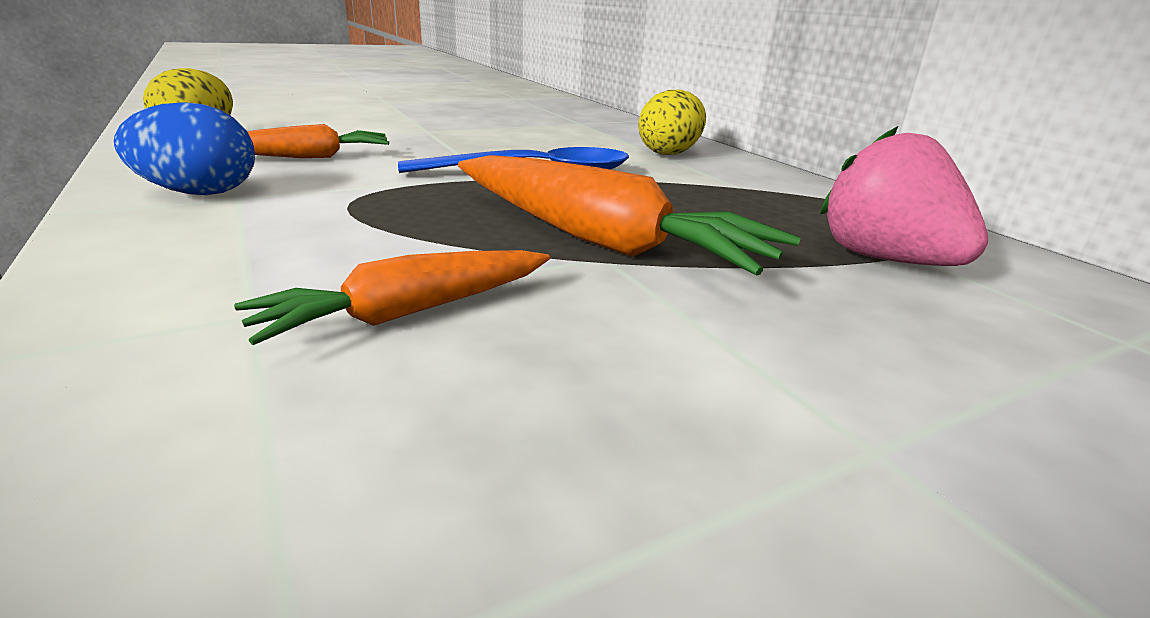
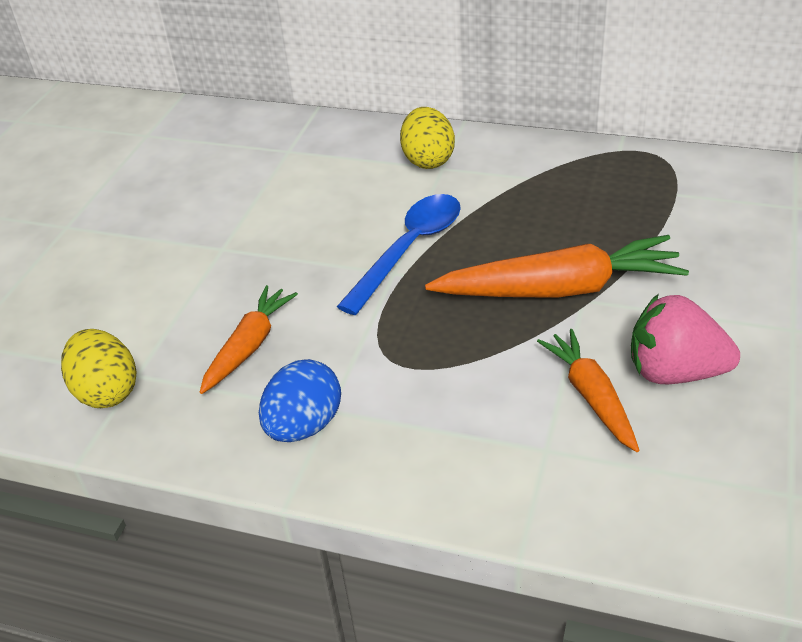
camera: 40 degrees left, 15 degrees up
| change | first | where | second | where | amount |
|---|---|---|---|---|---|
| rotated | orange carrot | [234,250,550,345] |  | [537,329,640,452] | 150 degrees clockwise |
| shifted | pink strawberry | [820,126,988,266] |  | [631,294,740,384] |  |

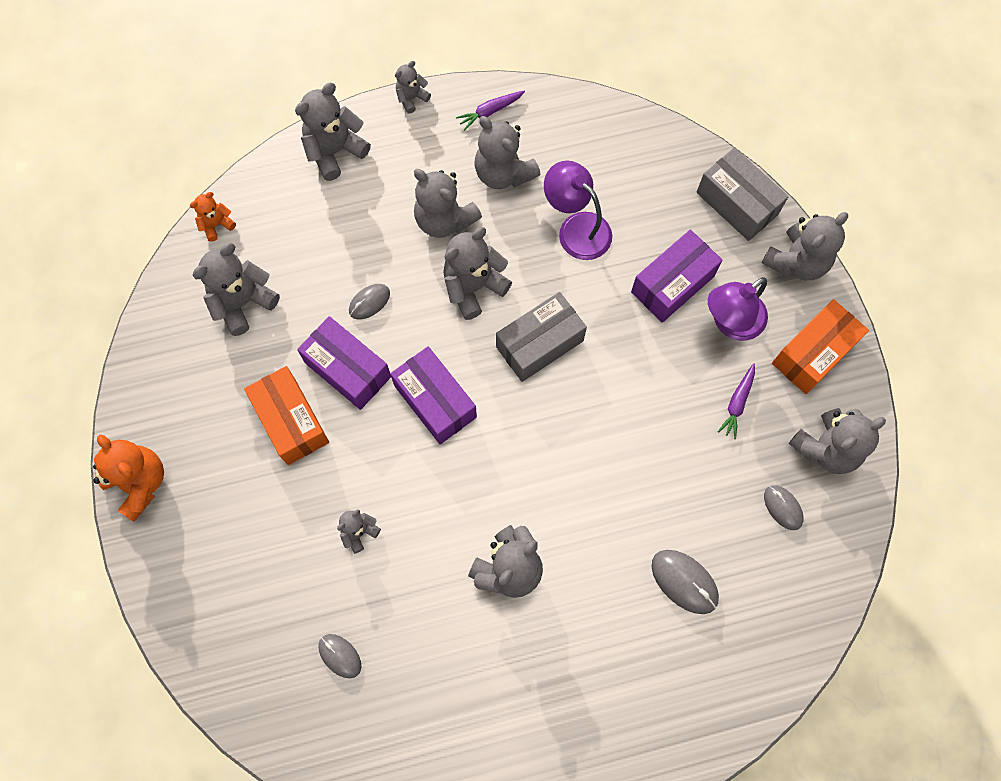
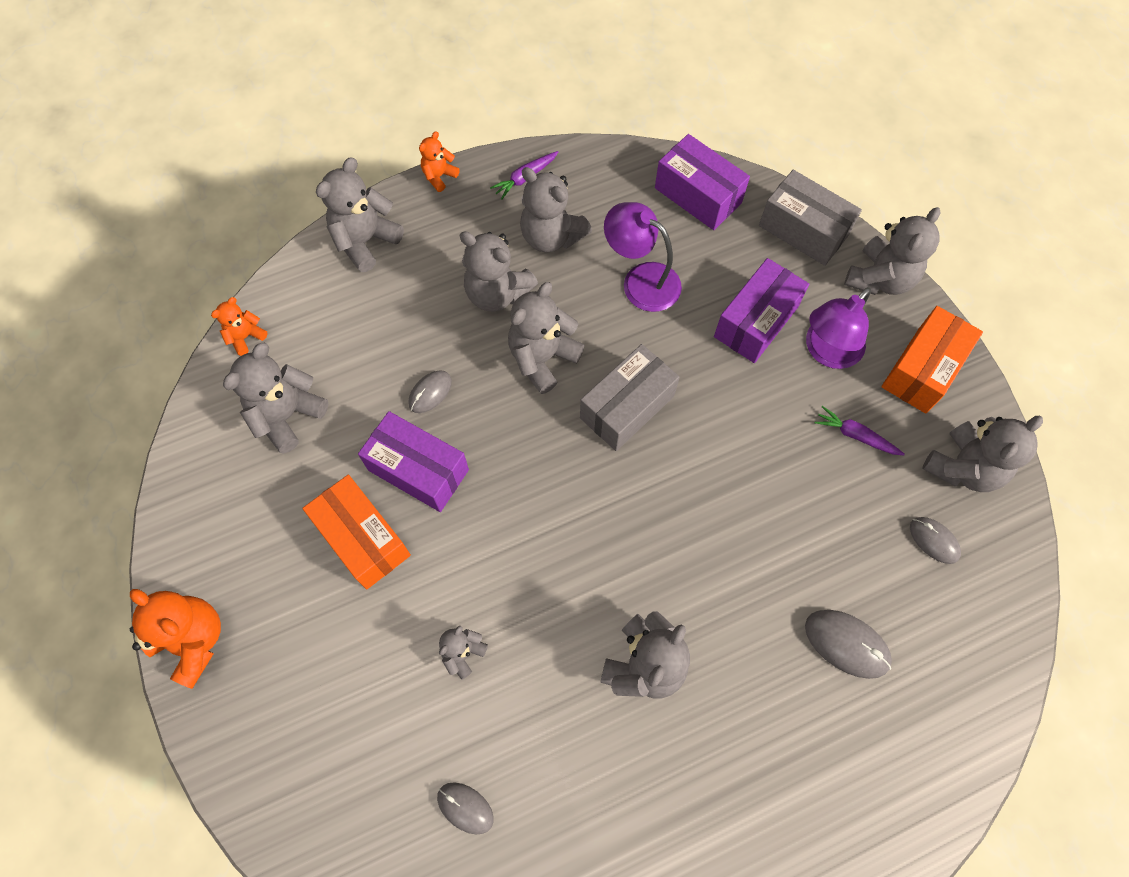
camera: 10 degrees left, 5 degrees down
| change | first | where | second | where | amount |
|---|---|---|---|---|---|
| repainted | grey teddy bear | [395,61,431,114] | orange teddy bear | [419,131,460,192] |  |
| shifted | purple box | [390,347,477,444] |  | [655,134,750,230] |  |
| rotated | purple carrot | [718,363,755,439] |  | [815,406,905,455] | 105 degrees clockwise |

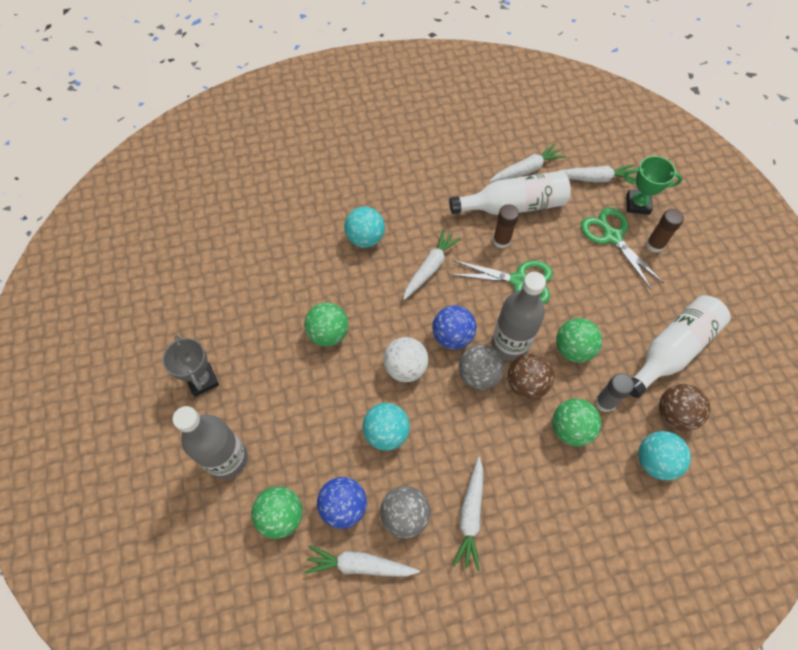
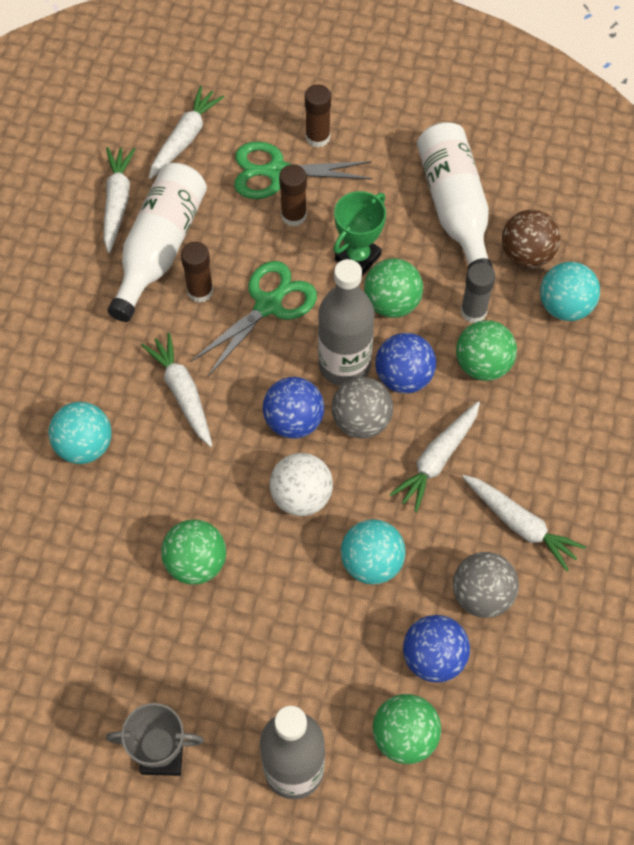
camera: 60 degrees left, 0 degrees up
| change | first | where | second | where | amount |
|---|---|---|---|---|---|
| new |  |  | brown glue stick | [279,164,307,227] |  |
| shifted | green trophy | [624,156,682,215] |  | [333,191,386,276] |  |
| repainted | brown ball | [508,353,554,399] | blue ball | [375,333,436,394] |  |
| shifted | white carrot | [305,545,420,577] |  | [389,401,480,512] |  |

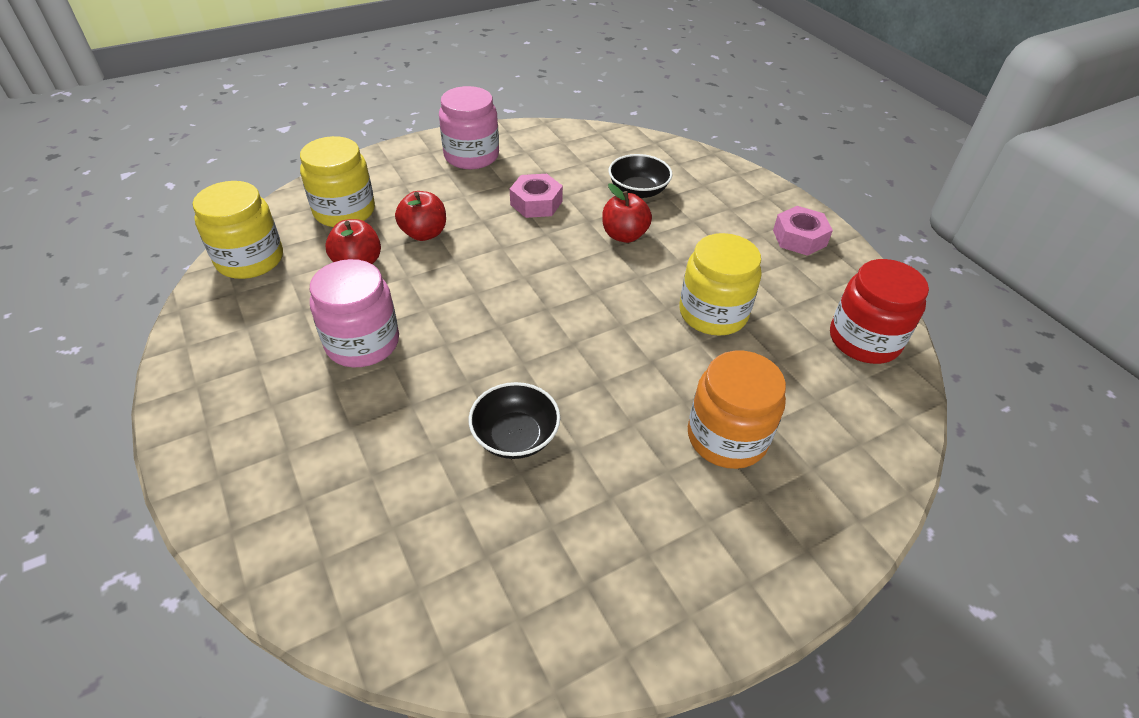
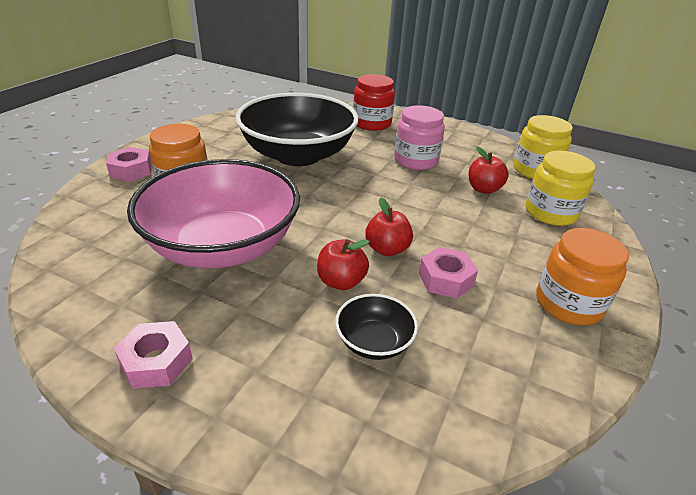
camera: 145 degrees right, 10 degrees down
| change | first | where | second | where | amount |
|---|---|---|---|---|---|
| new |  |  | pink nut | [106,147,152,182] |  |
| swapped | yellow jar | [679,233,761,336] | pink bowl | [127,159,300,268] |  |
| scaled | black bowl | [469,382,560,459] |  | [235,93,359,166] | x2.39 |
| shifted | red jar | [830,259,929,364] |  | [353,74,395,131] |  |
| shifted | red apple | [395,191,446,241] |  | [365,198,413,256] |  |
| repainted | pink jar | [439,86,499,169] | orange jar | [536,228,629,325] |  |

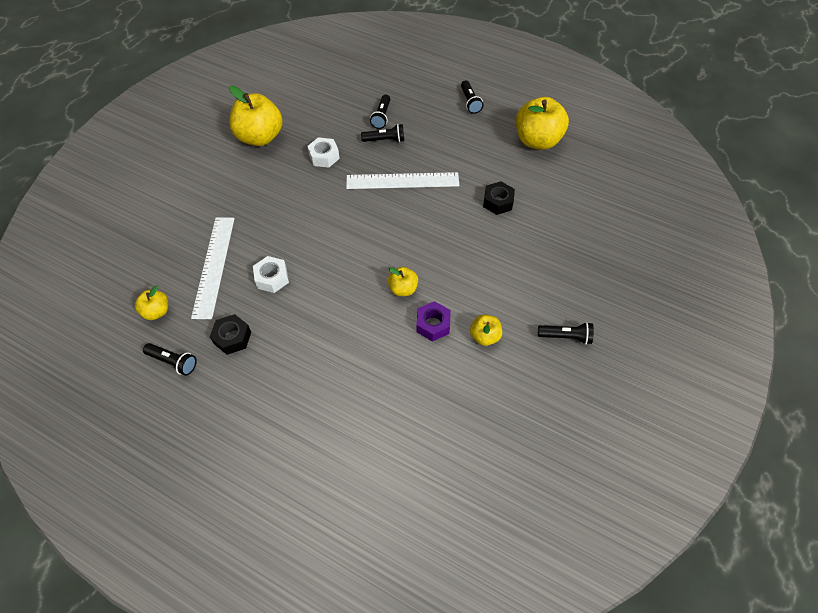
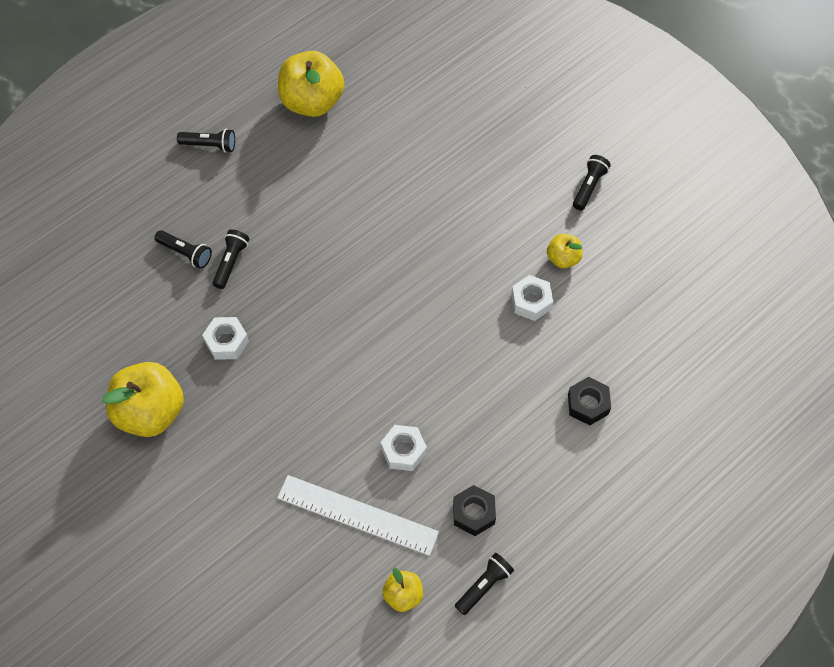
camera: 70 degrees left, 5 degrees up
| change | first | where | second | where | amount |
|---|---|---|---|---|---|
| repainted | purple nut | [416,301,451,341] | white nut | [511,275,553,321] |  |
| shifted | black nut | [483,181,515,215] |  | [568,377,611,425] |  |
| gone | white ruler | [346,172,459,189] |  |  |  |
| gone | yellow apple | [388,267,418,296] |  |  |  |

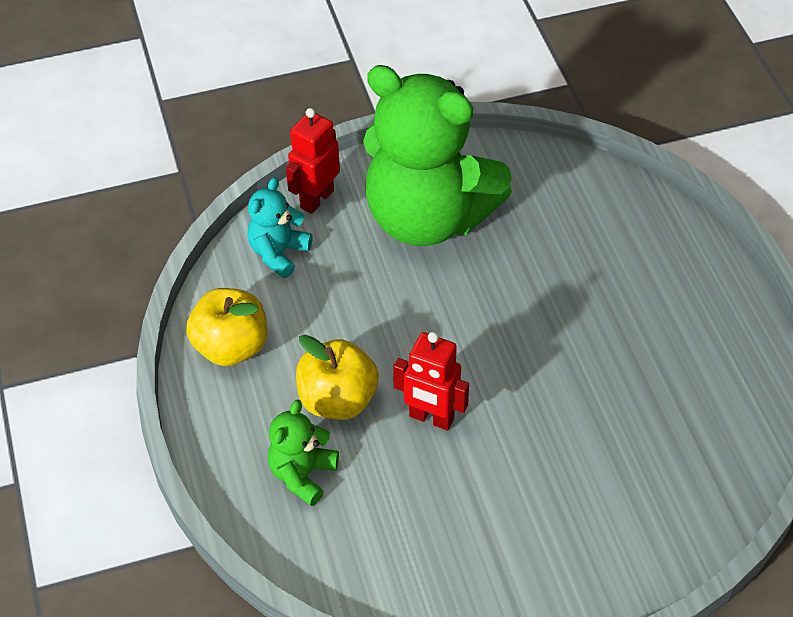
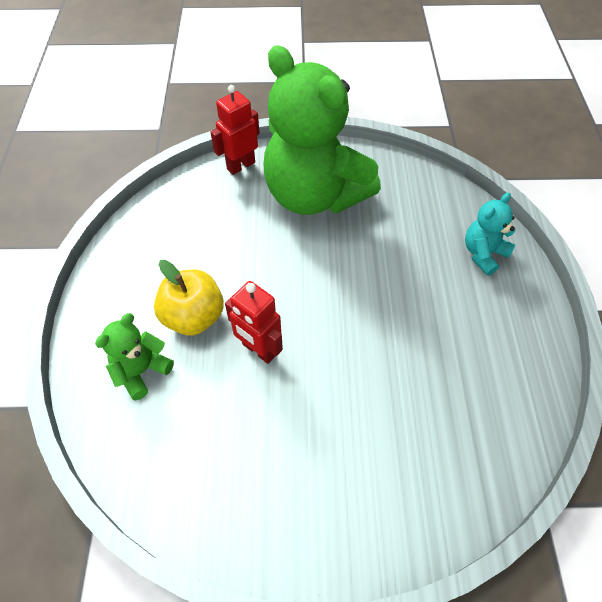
camera: 15 degrees right, 5 degrees up
| change | first | where | second | where | amount |
|---|---|---|---|---|---|
| shifted | turquoise teddy bear | [247,177,313,278] |  | [465,192,516,276] |  |
| gone | yellow apple | [186,288,267,366] |  |  |  |

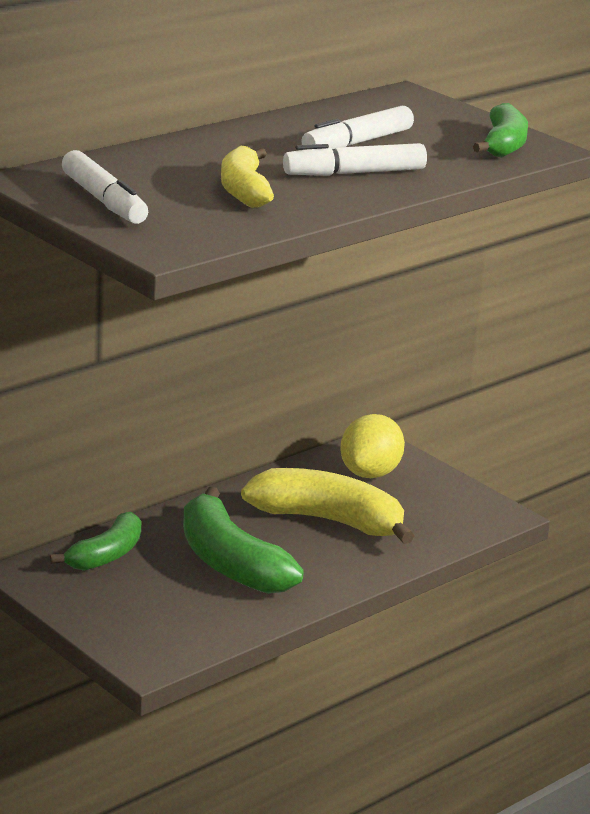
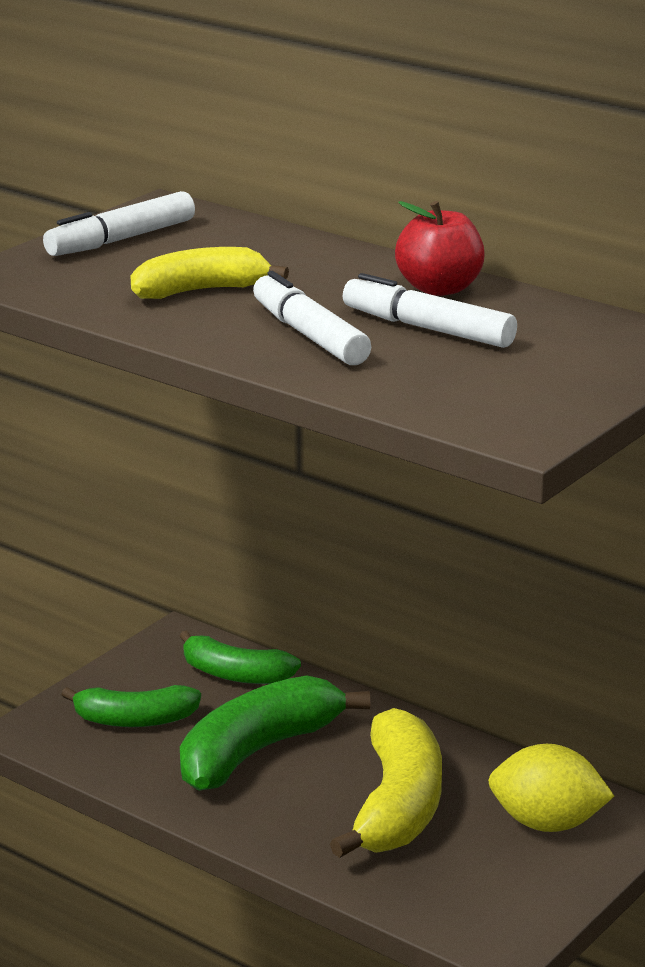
camera: 80 degrees right, 0 degrees up
| change | first | where | second | where | amount |
|---|---|---|---|---|---|
| shifted | green banana | [473,103,528,158] |  | [61,685,201,727] |  |
| new |  |  | red apple | [395,201,485,296] |  |

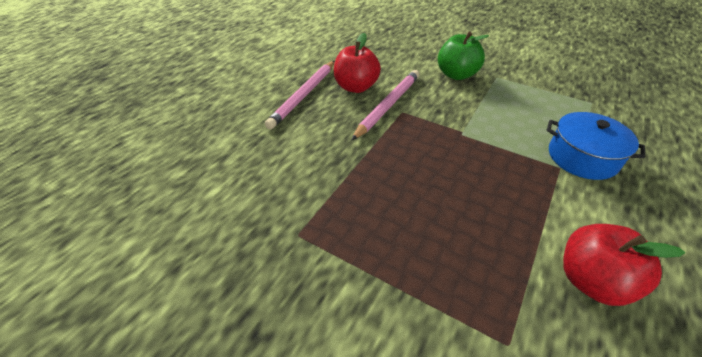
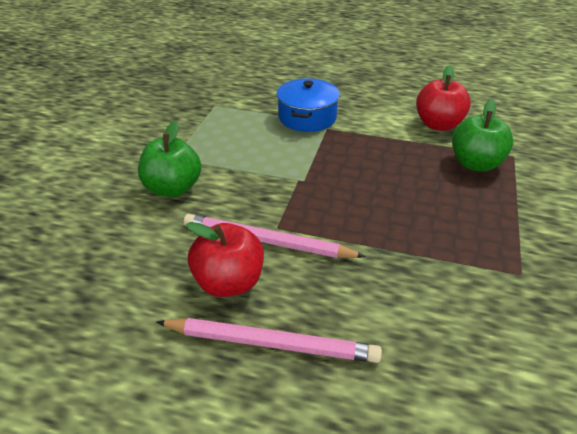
camera: 105 degrees left, 5 degrees down
| change | first | where | second | where | amount |
|---|---|---|---|---|---|
| new |  |  | green apple | [452,99,514,172] |  |

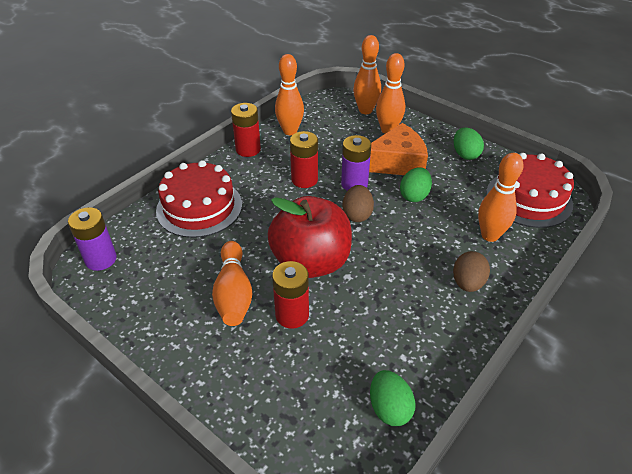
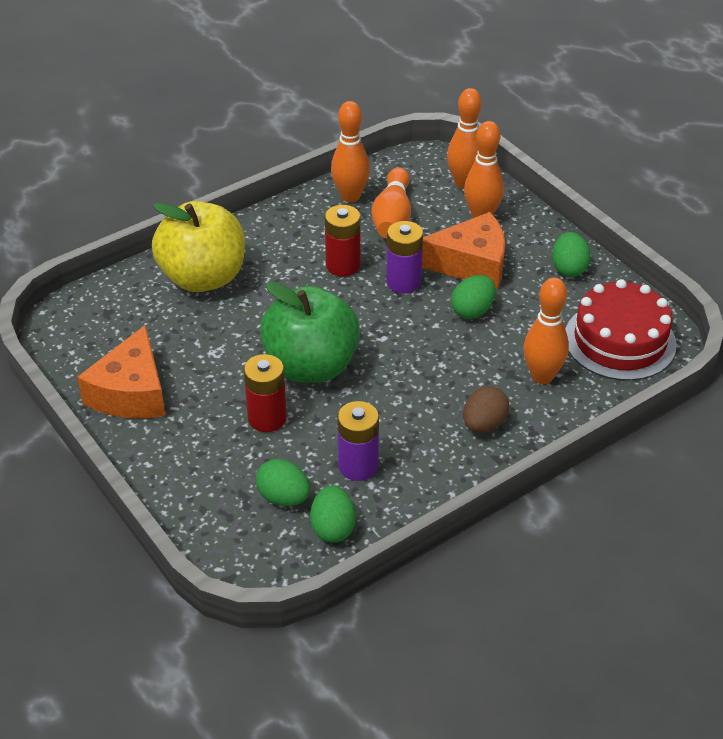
camera: 15 degrees right, 0 degrees up
| change | first | where | second | where | amount |
|---|---|---|---|---|---|
| new |  |  | orange cheese | [77,325,165,418] |  |
| swapped | red cake | [156,160,242,238] | yellow apple | [152,201,245,292] |  |
| new |  |  | green egg | [256,459,310,506] |  |
| repainted | red apple | [268,196,352,278] | green apple | [260,282,360,383] |  |
| shifted | purple battery | [68,207,117,271] |  | [337,401,379,481] |  |
| shifted | orange bowling pin | [212,241,253,326] |  | [371,167,411,238] |  |
| gone | red battery | [231,103,261,157] |  |  |  |
| gone | brown egg | [342,185,374,222] |  |  |  |

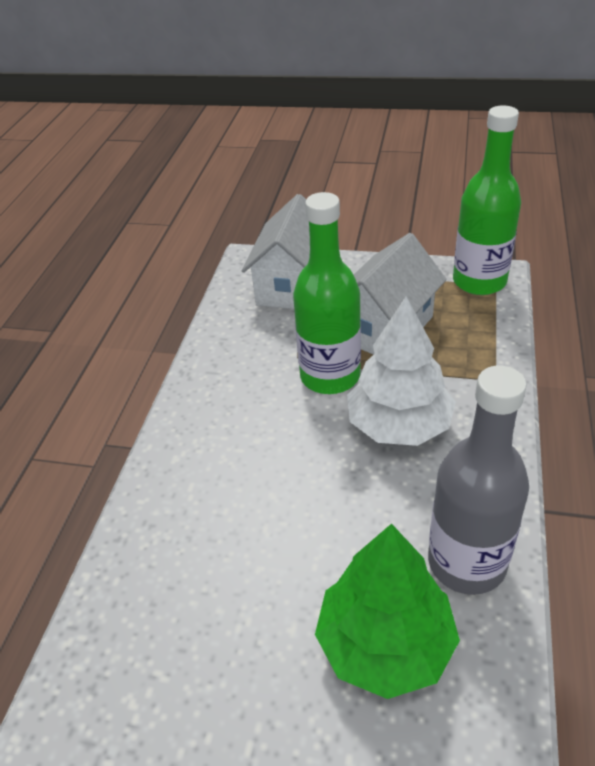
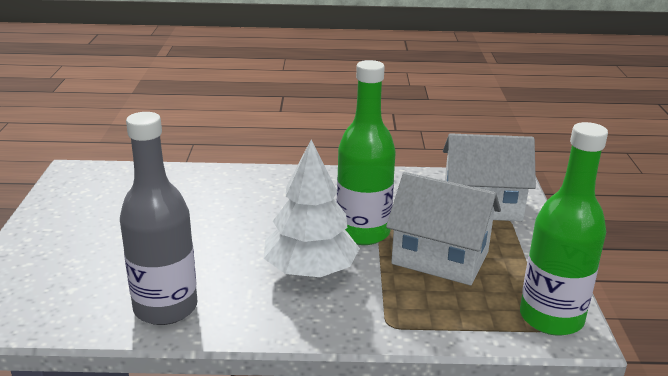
camera: 75 degrees right, 15 degrees down
| change | first | where | second | where | amount |
|---|---|---|---|---|---|
| gone | green tree | [315,524,460,699] |  |  |  |

